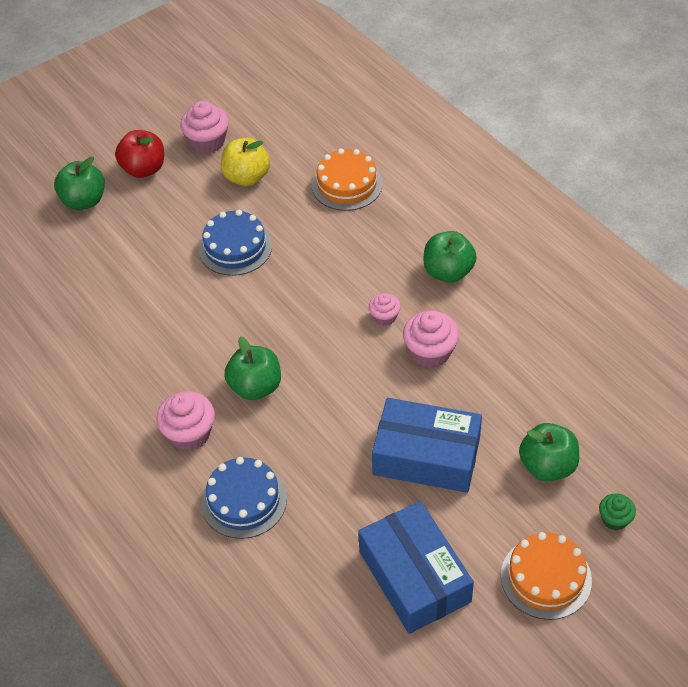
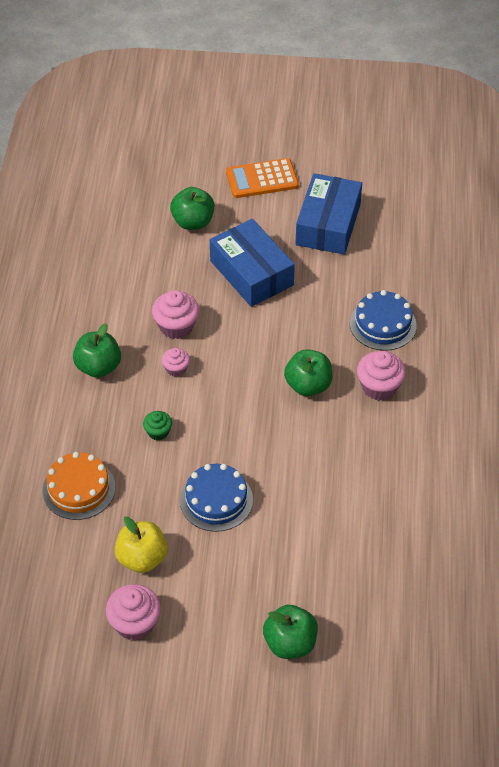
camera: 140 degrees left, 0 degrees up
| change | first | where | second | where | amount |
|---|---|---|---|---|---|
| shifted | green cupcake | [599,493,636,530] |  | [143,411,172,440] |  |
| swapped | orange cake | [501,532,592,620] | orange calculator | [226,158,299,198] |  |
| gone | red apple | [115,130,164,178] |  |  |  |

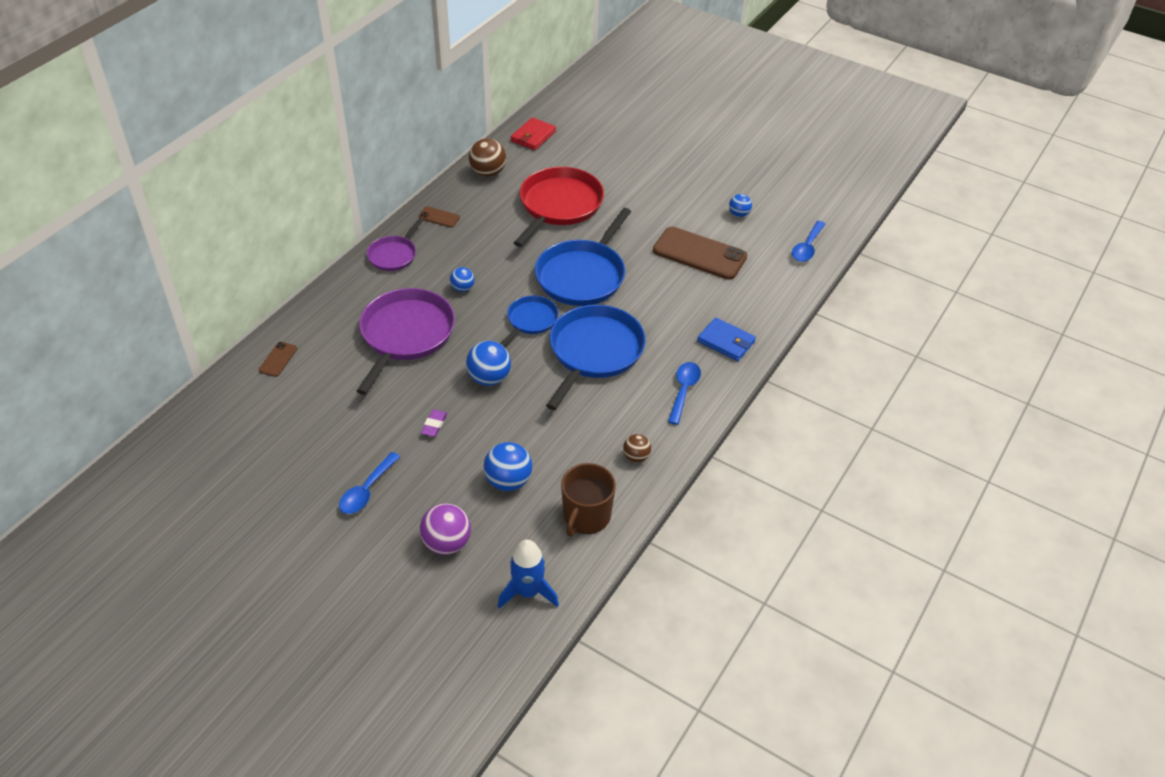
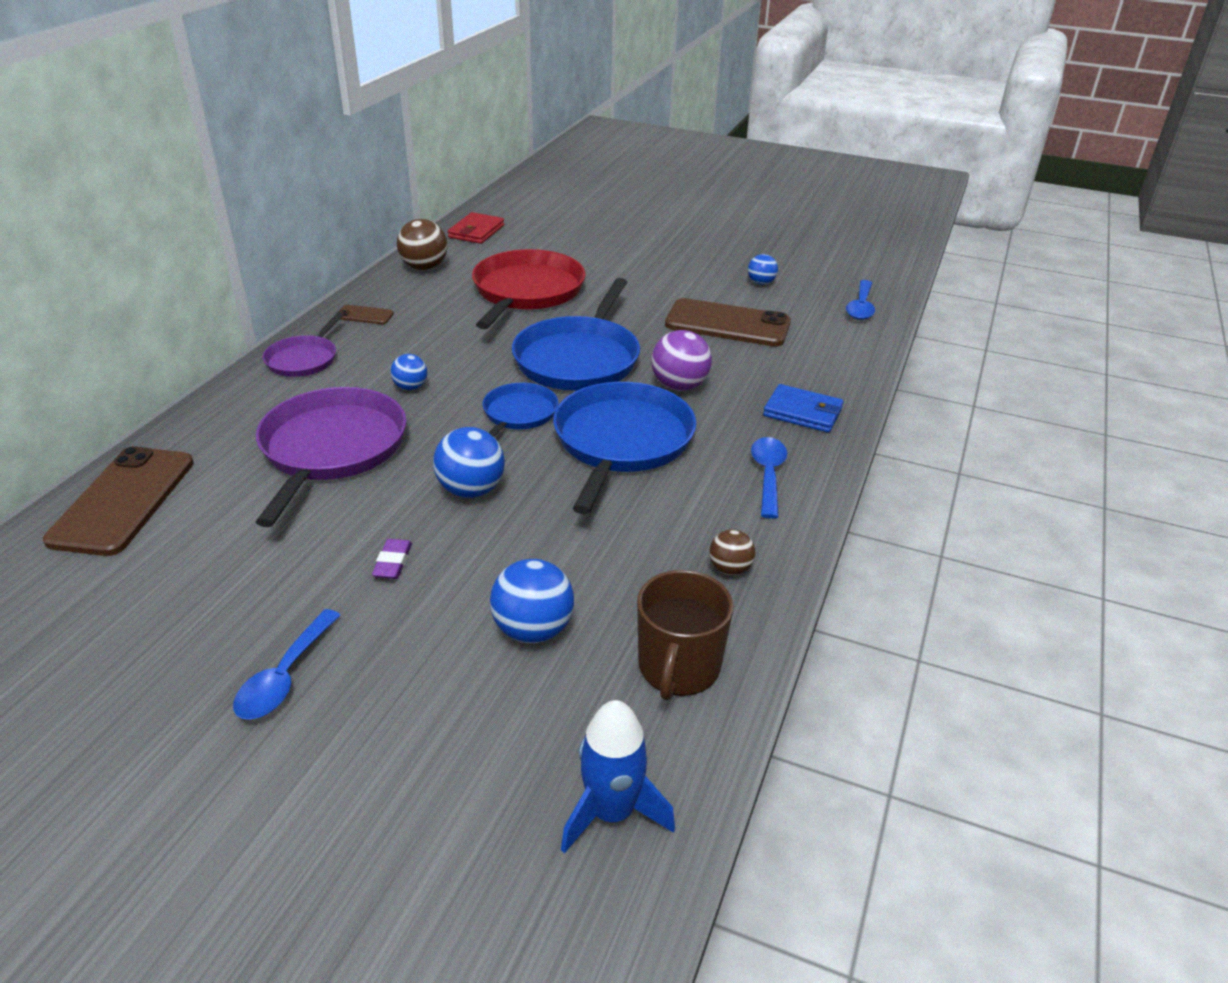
camera: 10 degrees left, 10 degrees down
| change | first | where | second | where | amount |
|---|---|---|---|---|---|
| scaled | brown phone | [259,342,297,377] |  | [43,447,194,556] | x2.22 |
| shifted | purple ball | [420,503,471,555] |  | [651,330,712,391] |  |

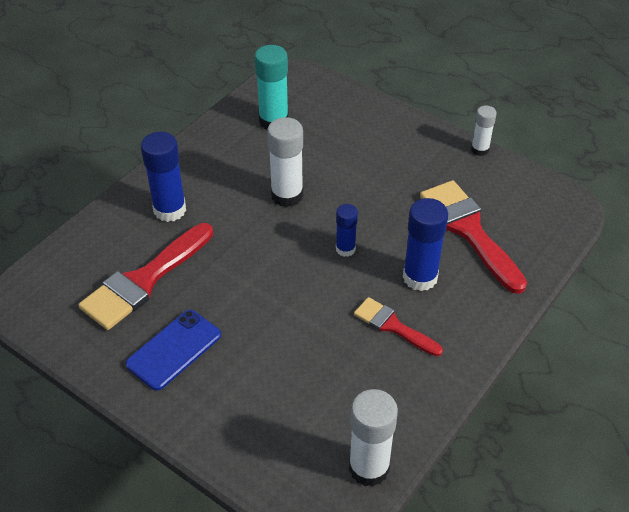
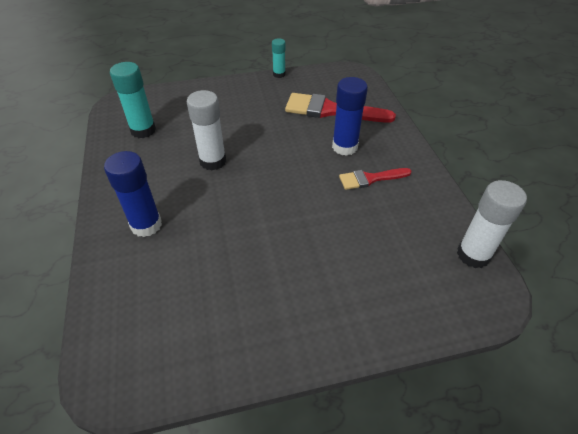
camera: 50 degrees left, 0 degrees up
| change | first | where | second | where | amount |
|---|---|---|---|---|---|
| repainted | white glue stick | [471,106,497,156] | turquoise glue stick | [272,38,286,78] |  |
| gone | red brush | [78,223,213,330] |  |  |  |
| gone | blue phone | [126,310,221,391] |  |  |  |
| gone | blue glue stick | [336,204,358,257] |  |  |  |

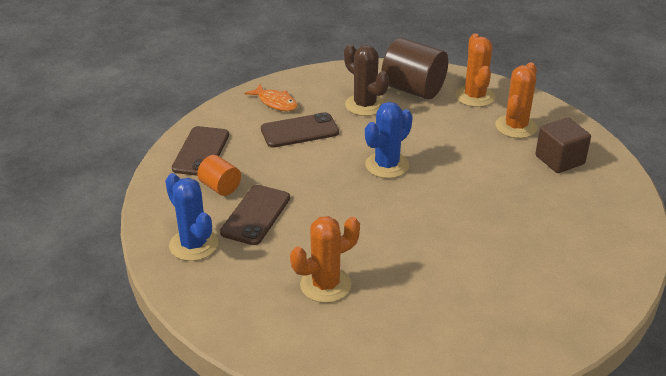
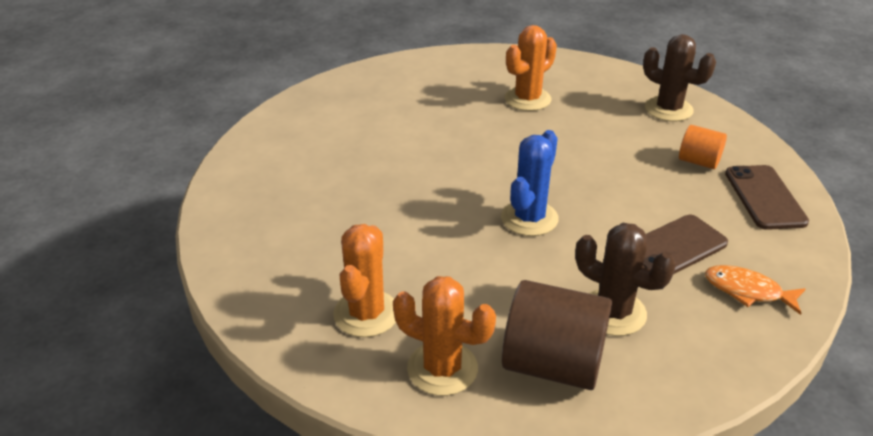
camera: 165 degrees right, 0 degrees up
| change | first | where | second | where | amount |
|---|---|---|---|---|---|
| rotated | orange cactus | [455,33,495,107] |  | [393,276,496,396] | 45 degrees counterclockwise |
| repainted | blue cactus | [165,173,218,261] | brown cactus | [643,34,716,121] |  |
| gone | brown phone | [220,185,290,245] |  |  |  |
| gone | brown cube | [535,117,591,173] |  |  |  |

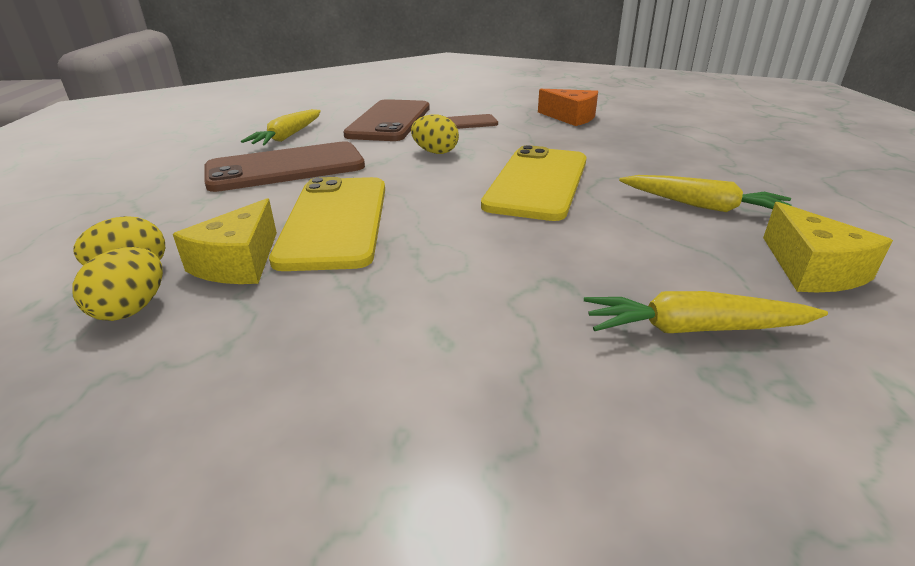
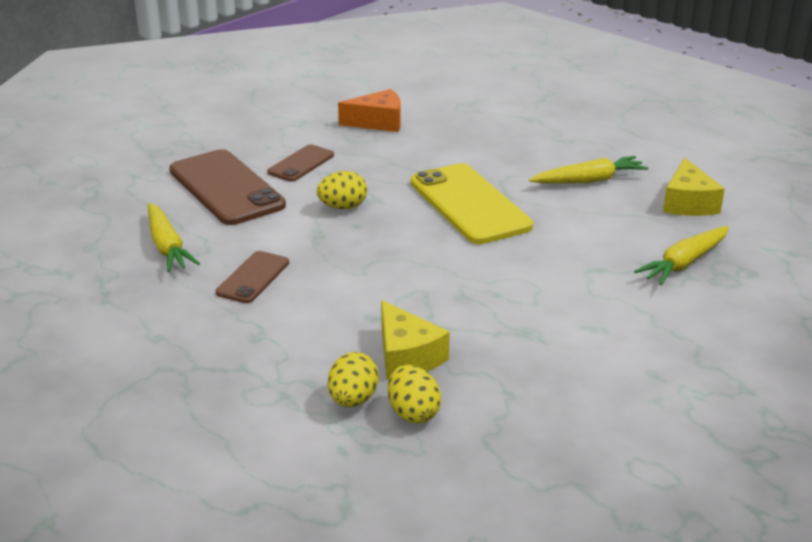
camera: 45 degrees left, 0 degrees up
| change | first | where | second | where | amount |
|---|---|---|---|---|---|
| scaled | brown phone | [204,141,365,192] |  | [216,251,289,303] | x0.53 |
| rotated | yellow cheese | [763,202,893,292] |  | [663,158,725,216] | 60 degrees clockwise |
| gone | yellow phone | [269,177,385,271] |  |  |  |

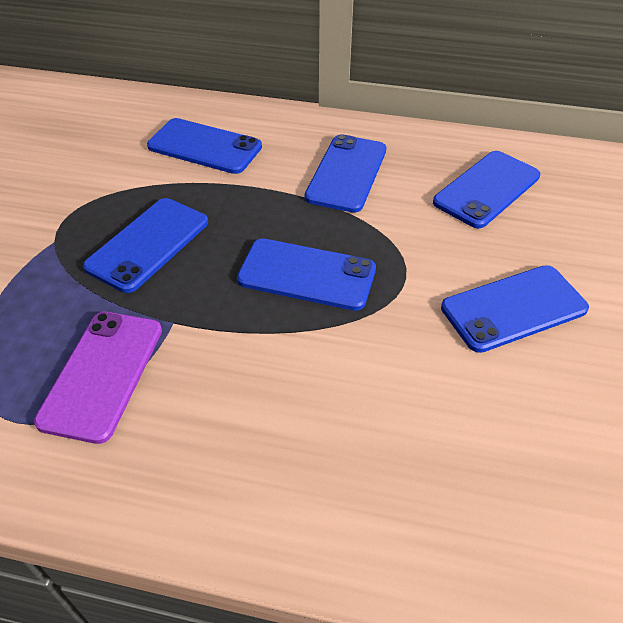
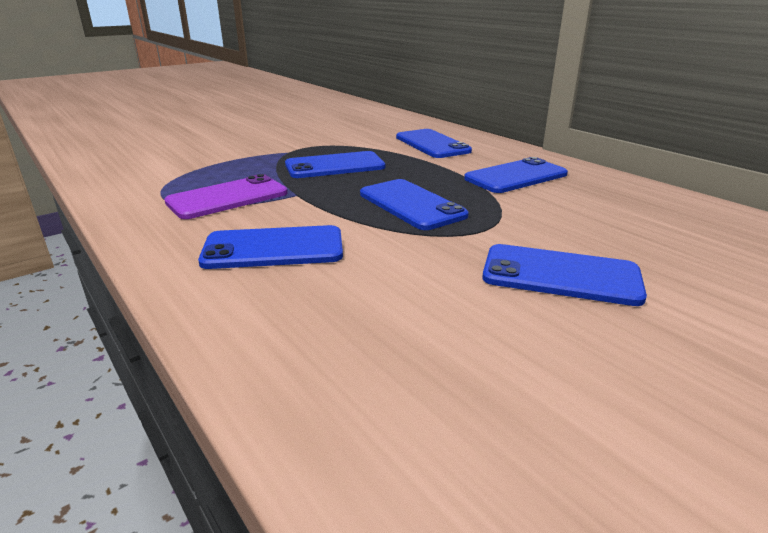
camera: 40 degrees right, 20 degrees down
| change | first | where | second | where | amount |
|---|---|---|---|---|---|
| shifted | blue phone | [433,151,540,228] |  | [198,225,343,269] |  |

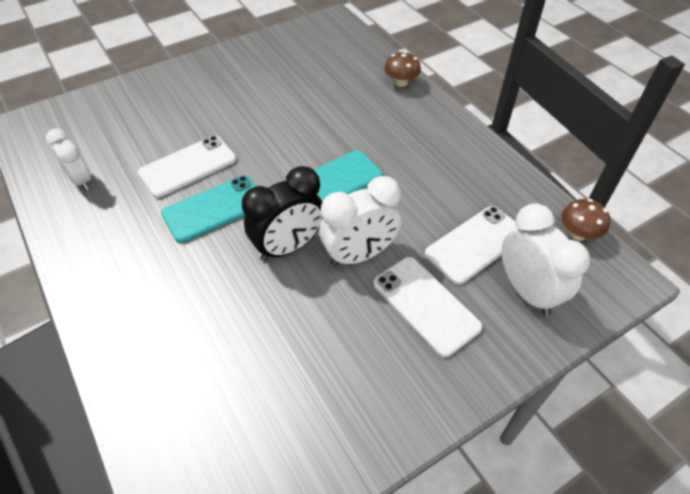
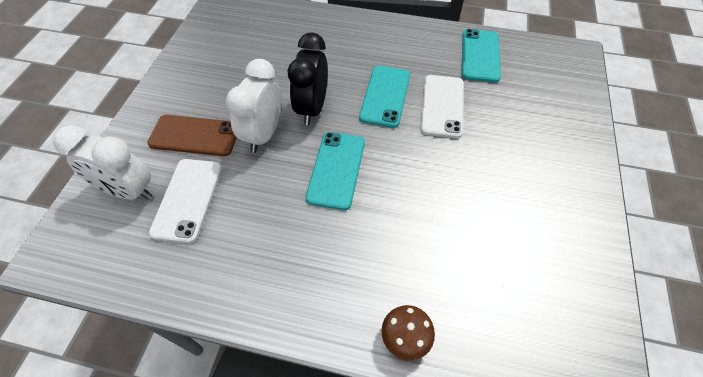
camera: 135 degrees right, 5 degrees up
| change | first | where | second | where | amount |
|---|---|---|---|---|---|
| repainted | white phone | [373,257,482,357] | brown phone | [148,115,237,156] |  |
| swapped | white clock | [46,129,91,191] | turquoise phone | [462,29,501,82] |  |
| gone | brown mushroom | [561,199,610,241] |  |  |  |

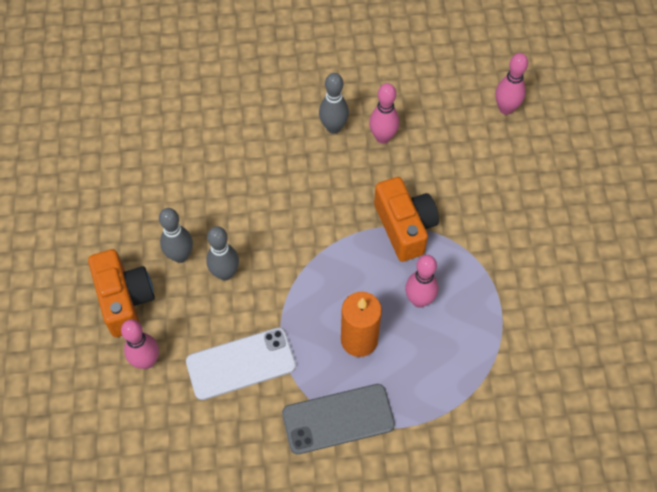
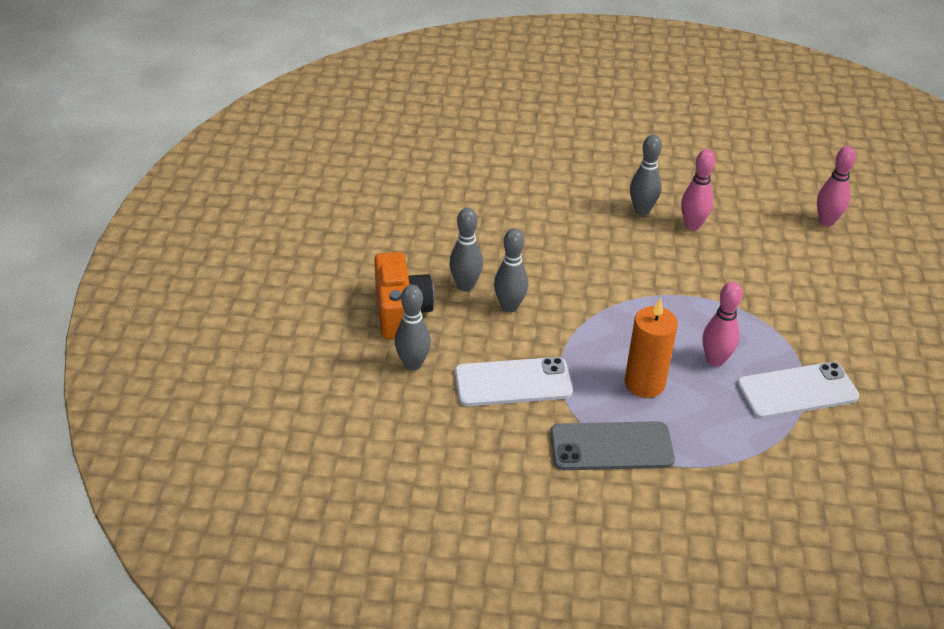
camera: 10 degrees right, 20 degrees down
| change | first | where | second | where | amount |
|---|---|---|---|---|---|
| repainted | pink bowling pin | [121,319,159,369] | grey bowling pin | [395,285,431,371] |  |
| new |  |  | white phone | [736,362,859,419] |  |
| gone | orange camera | [374,177,439,262] |  |  |  |

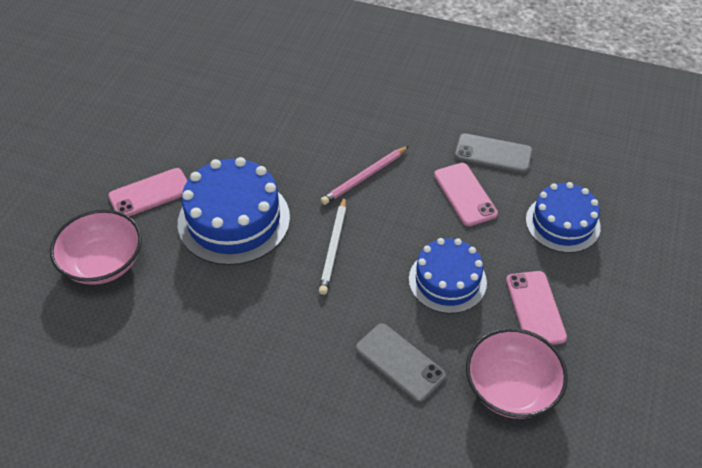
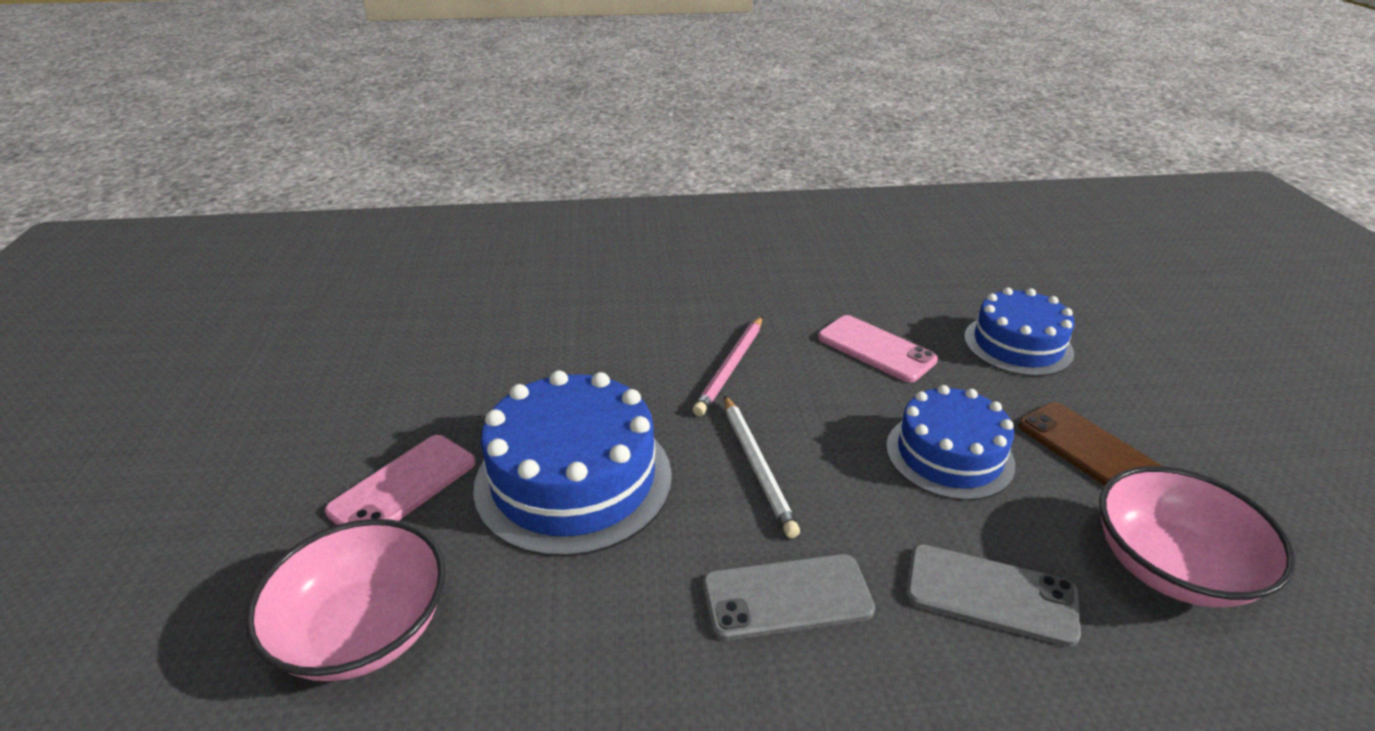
camera: 25 degrees left, 15 degrees down
| change | first | where | second | where | amount |
|---|---|---|---|---|---|
| shifted | grey phone | [455,133,532,173] |  | [703,554,875,641] |  |
| repainted | pink phone | [506,271,567,345] | brown phone | [1018,402,1162,486] |  |

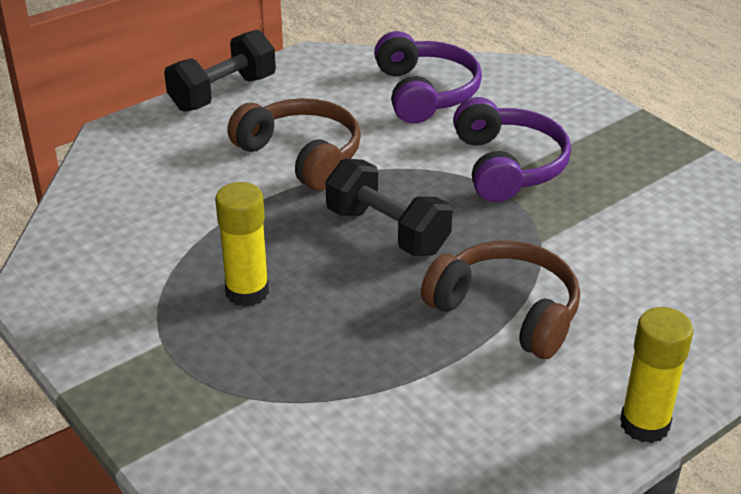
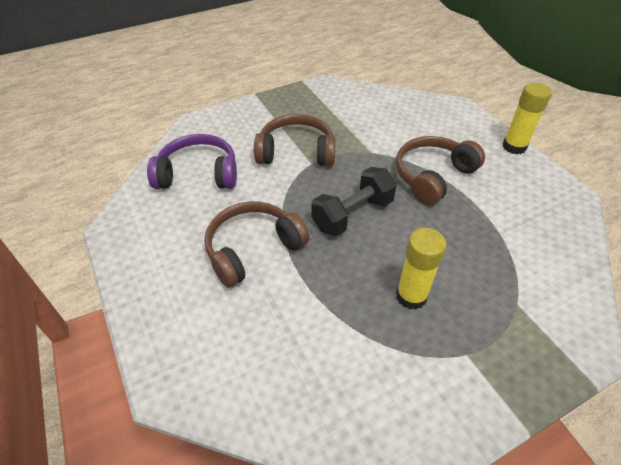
camera: 80 degrees left, 10 degrees up
| change | first | where | second | where | amount |
|---|---|---|---|---|---|
| repainted | purple headphones | [453,97,571,202] | brown headphones | [254,114,335,166] |  |
| gone | black dumbbell | [164,30,276,112] |  |  |  |

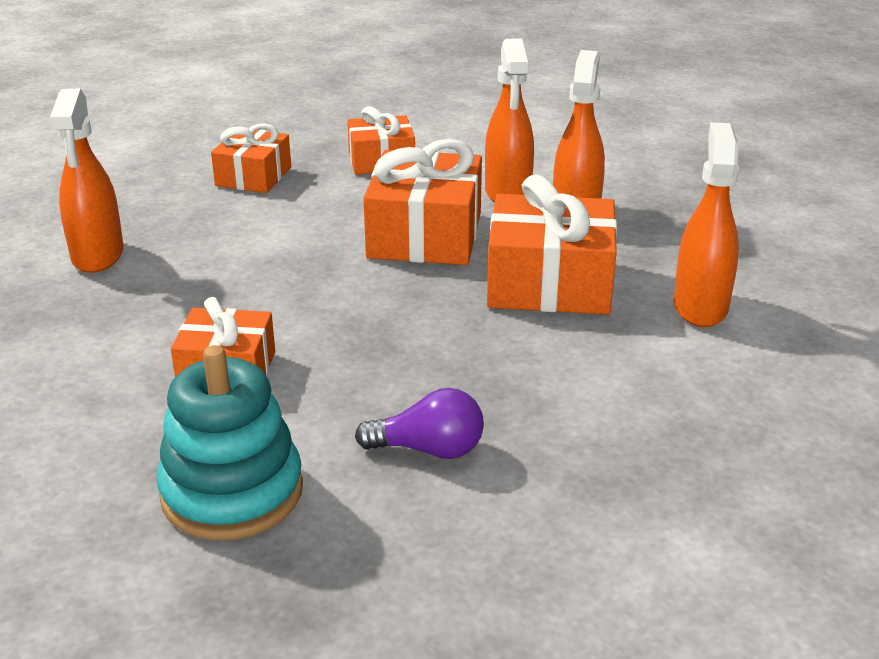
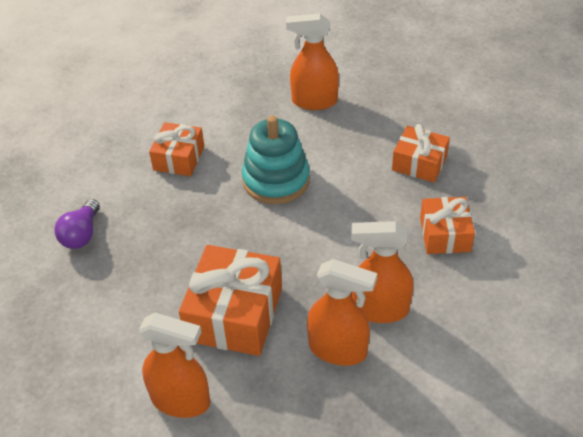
camera: 100 degrees right, 15 degrees up
| change | first | where | second | where | amount |
|---|---|---|---|---|---|
| shifted | turquoise stacking toy | [156,345,303,540] |  | [242,116,310,204] |  |
| gone | orange gift | [363,139,482,265] |  |  |  |

